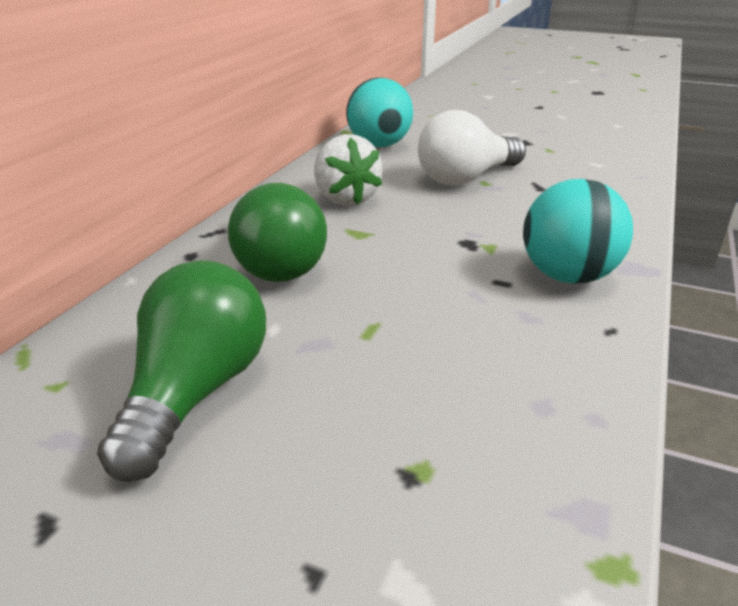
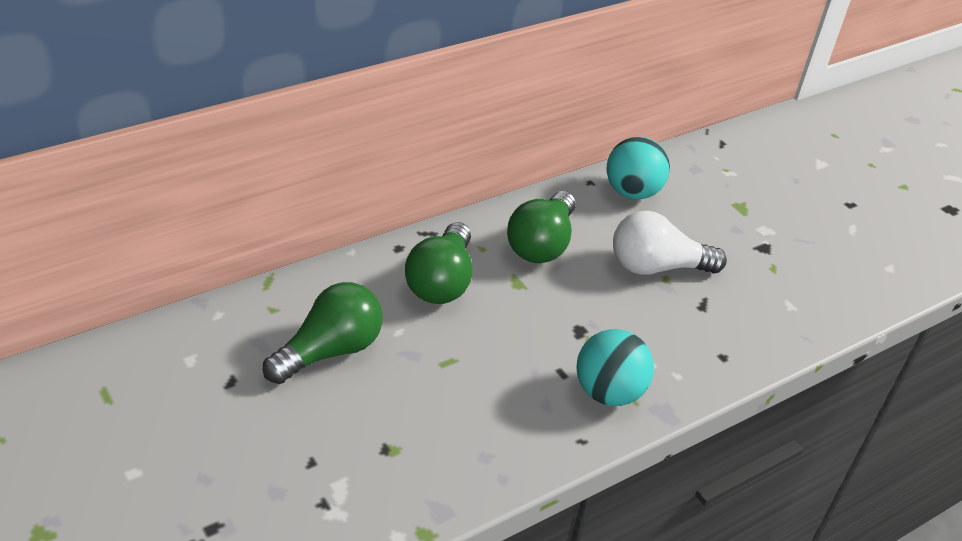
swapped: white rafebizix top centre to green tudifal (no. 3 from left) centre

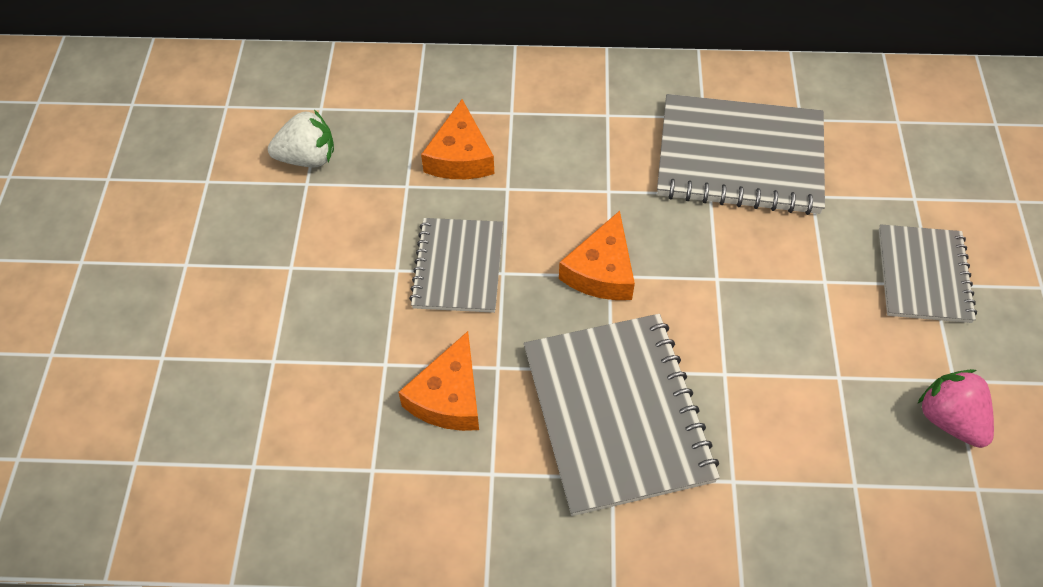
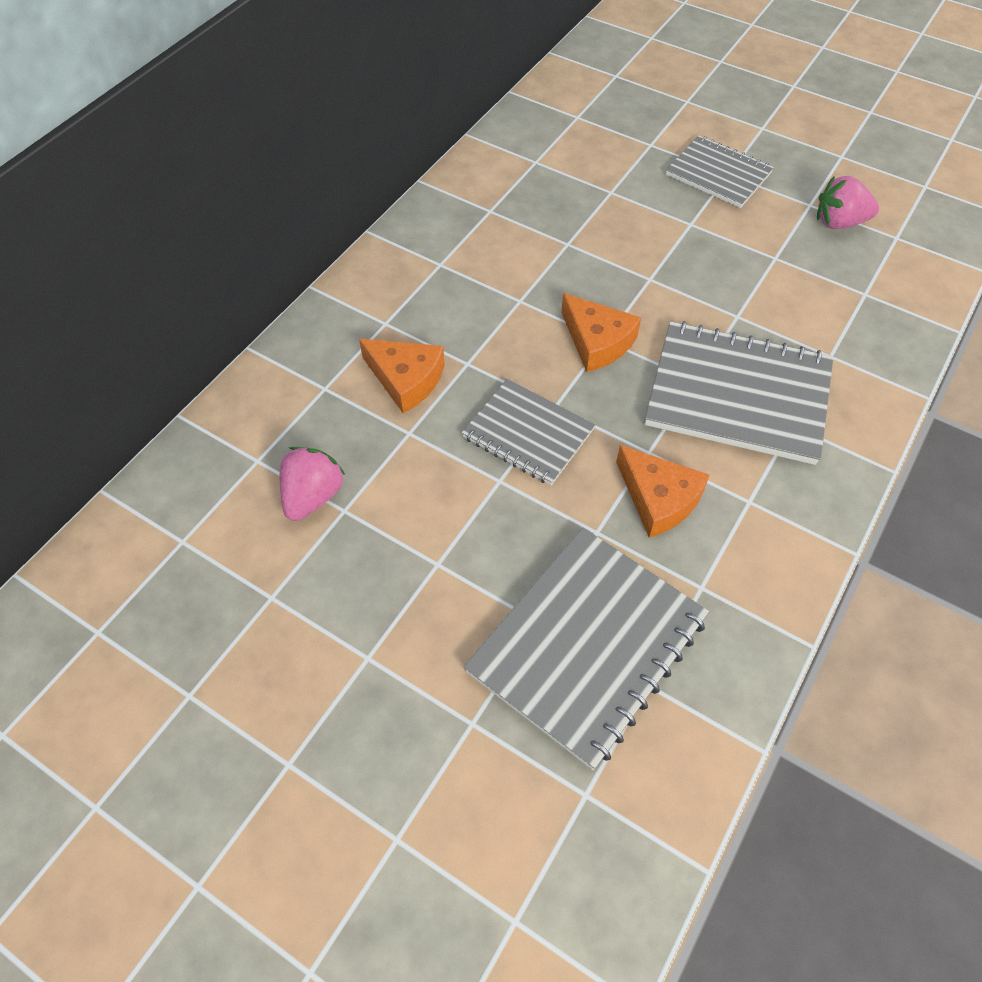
shifted: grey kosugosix (no. 3 from left in the first image) top right to grey kosugosix (no. 2 from left) centre
repainted: white rafebizix top left to pink rafebizix (no. 1 from left) middle left

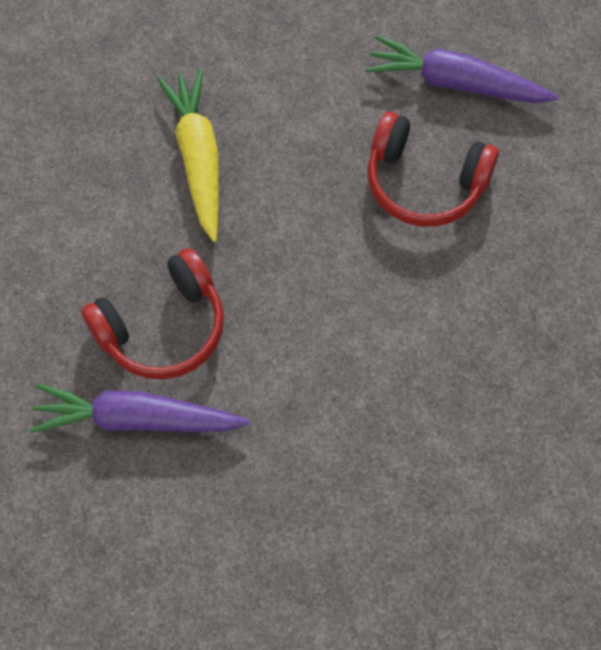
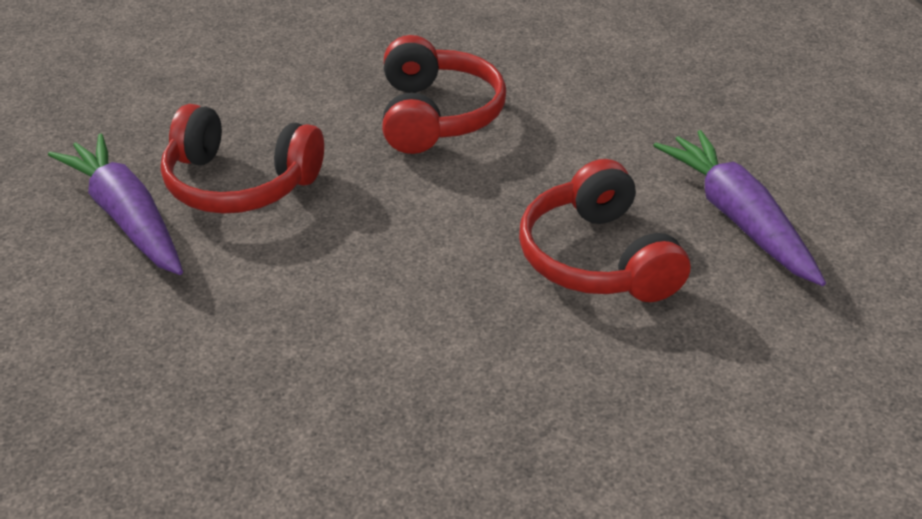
swapped: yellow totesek top left to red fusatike (no. 2 from left) top centre

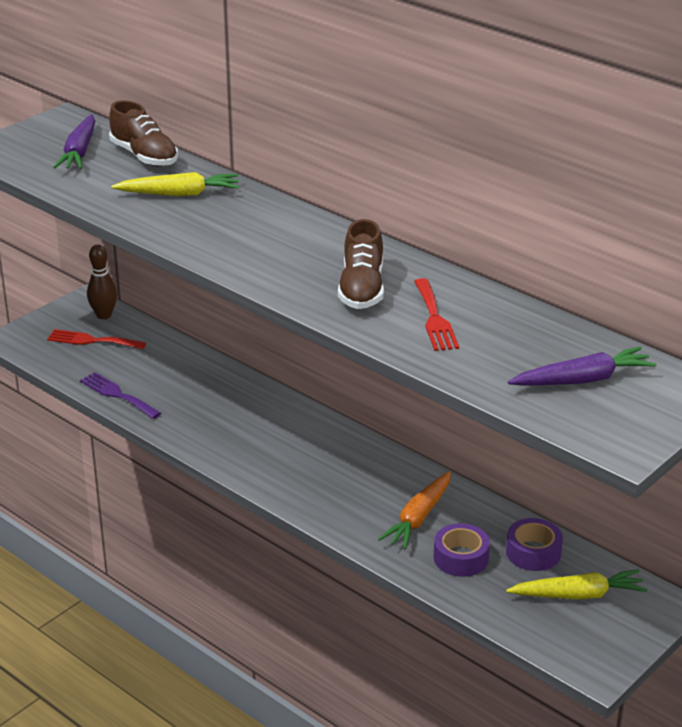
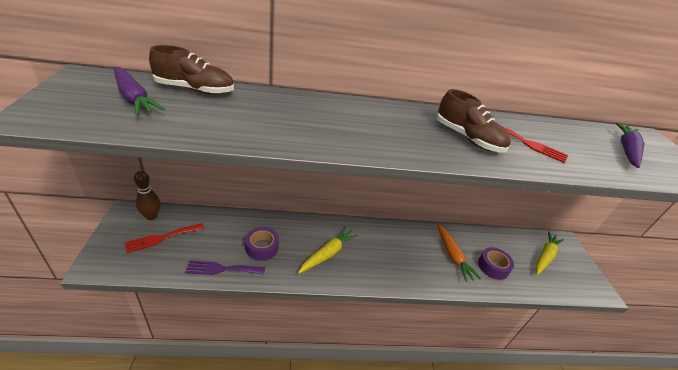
shifted: yellow totesek (no. 1 from left) top left to bottom centre; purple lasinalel (no. 2 from left in the first image) bottom right to purple lasinalel (no. 1 from left) centre

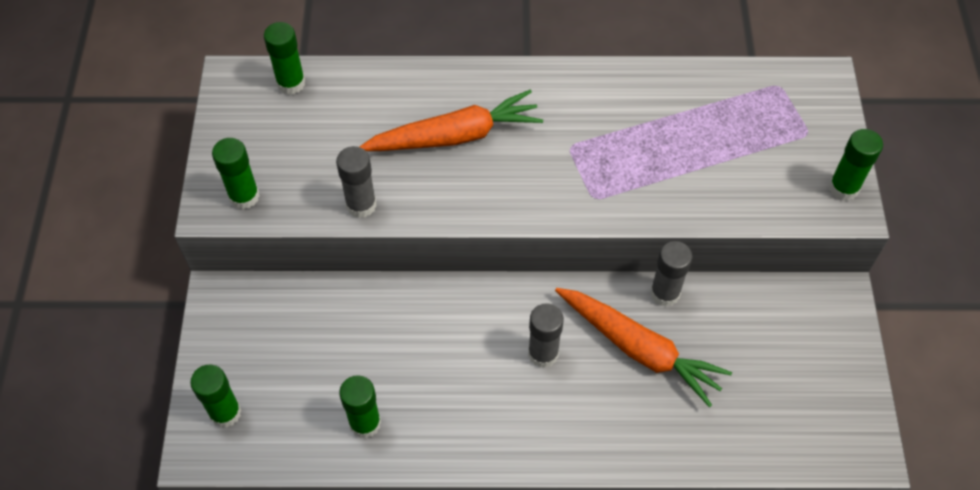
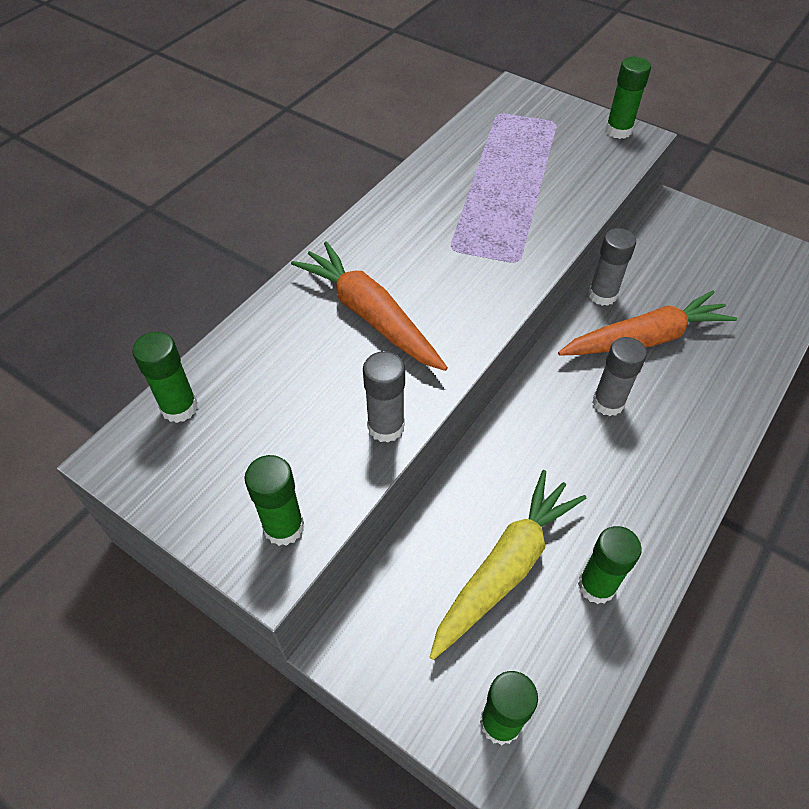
new: yellow totesek bottom centre
rotated: orange totesek (no. 1 from left) top centre = centre 60 degrees counterclockwise

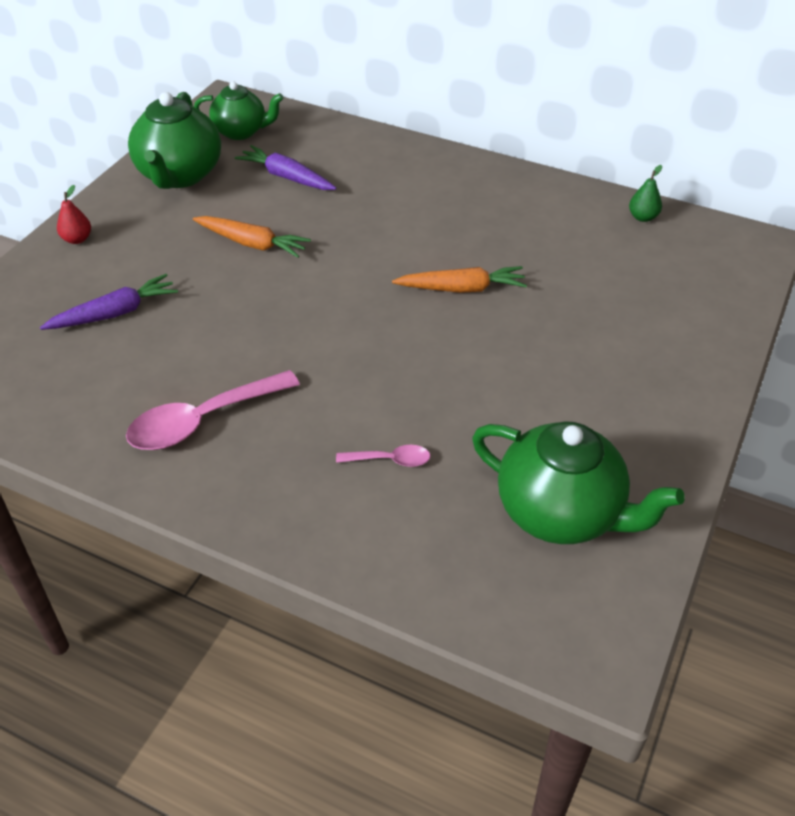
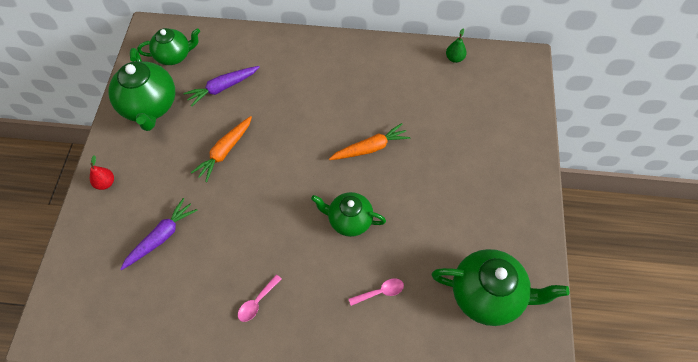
new: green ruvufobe (no. 3 from left) centre
rotated: purple totesek (no. 2 from left) top centre = top left 45 degrees counterclockwise; orange totesek (no. 1 from left) top left = middle left 120 degrees clockwise
scaled: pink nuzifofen (no. 1 from left) middle left = bottom centre x0.50

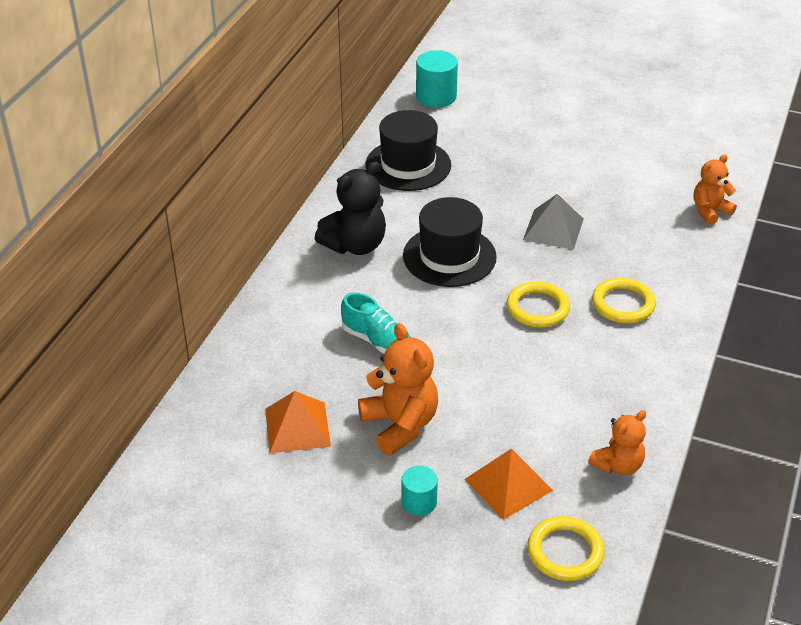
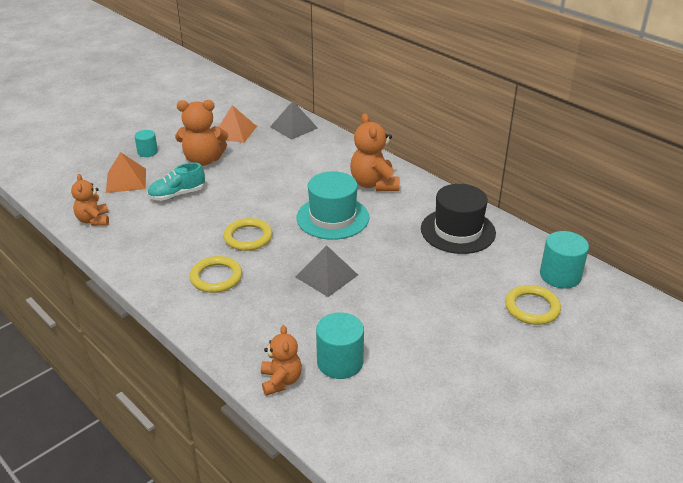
new: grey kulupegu (no. 1 from left) top centre; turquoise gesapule (no. 2 from left) bottom centre
shifted: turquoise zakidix centre to middle left; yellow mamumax (no. 2 from left in the first image) bottom right to yellow mamumax (no. 3 from left) middle right
repainted: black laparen top centre to orange laparen (no. 4 from left) top centre; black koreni (no. 2 from left) centre to turquoise koreni centre

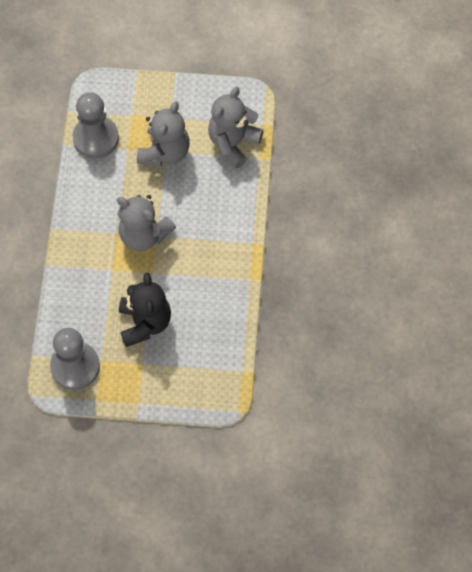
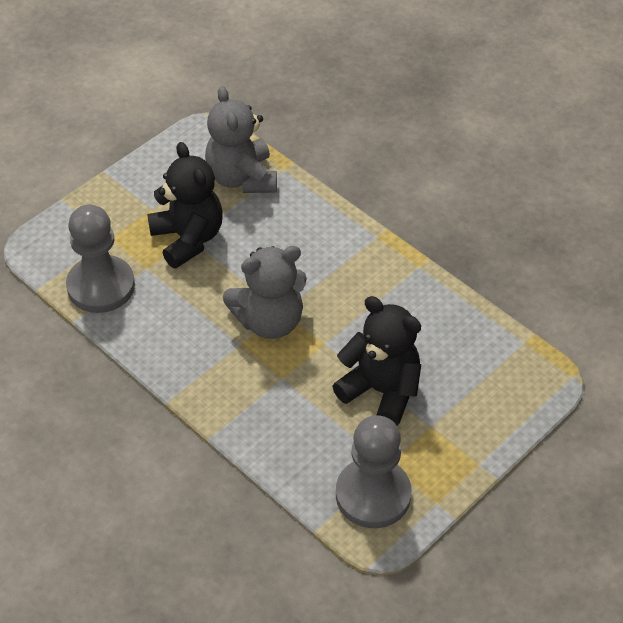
repainted: grey laparen (no. 2 from left) top centre to black laparen (no. 1 from left) top left

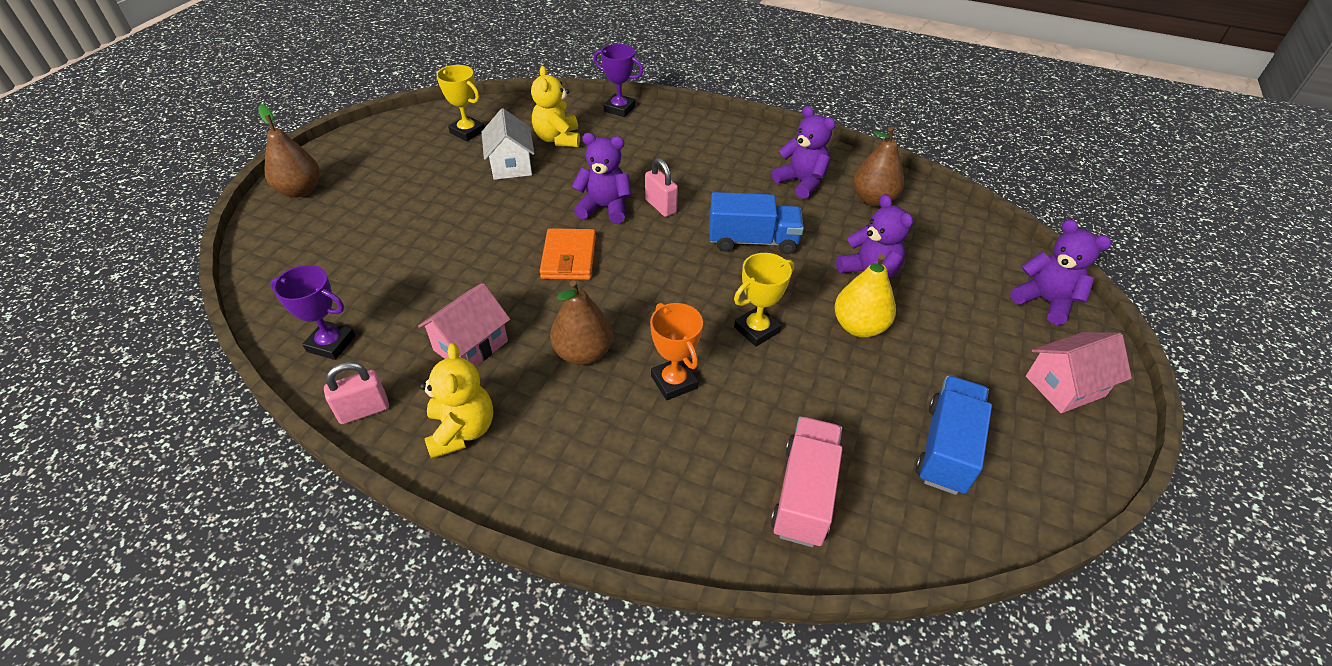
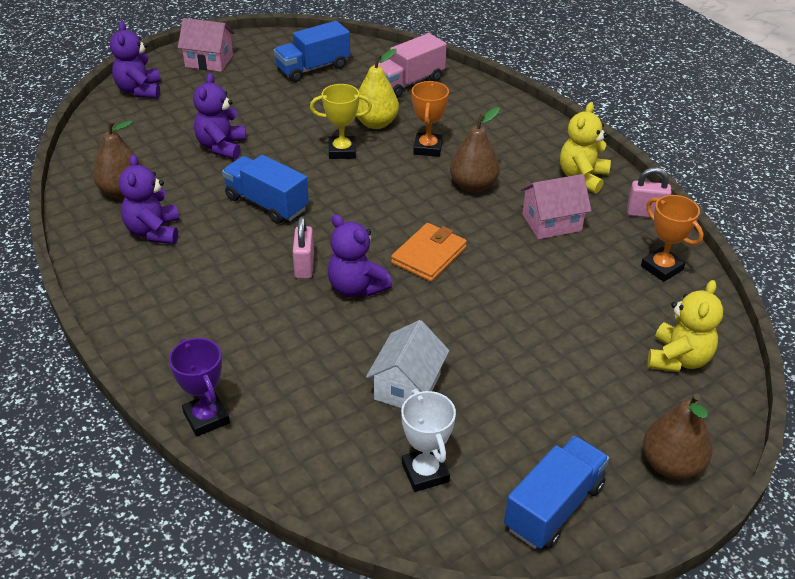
new: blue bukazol (no. 3 from left) bottom right
shifted: yellow laparen (no. 2 from left) top centre to middle right; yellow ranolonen centre to top centre
repainted: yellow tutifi (no. 1 from left) top centre to white tutifi bottom centre; purple tutifi (no. 1 from left) middle left to orange tutifi (no. 2 from left) middle right

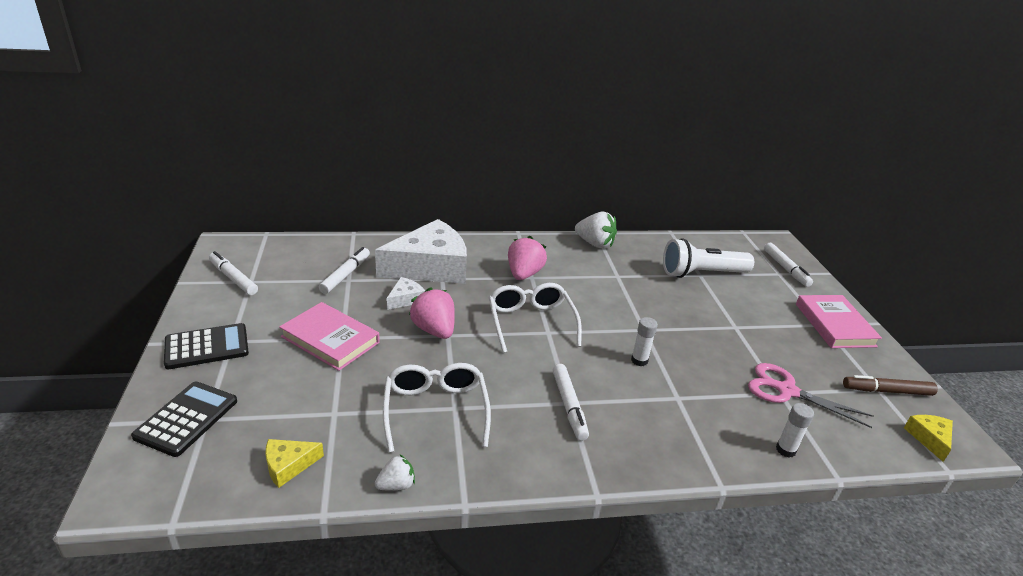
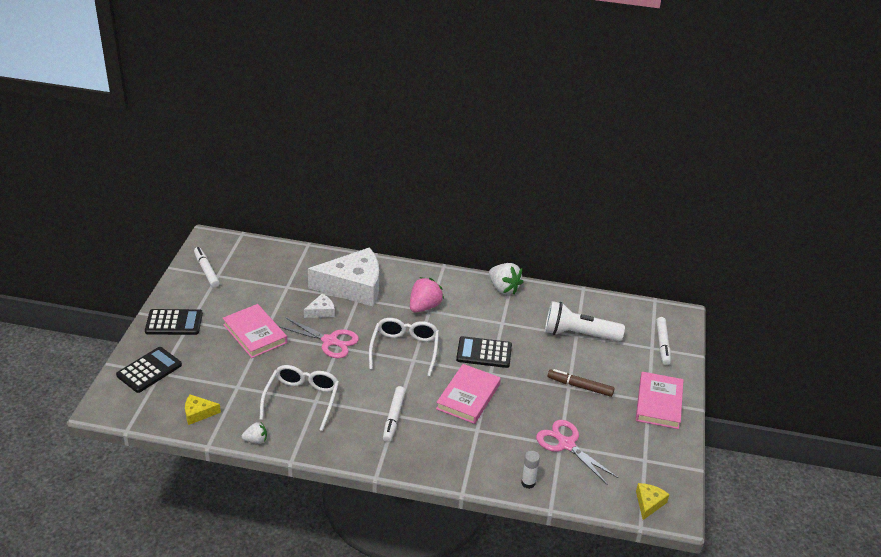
gone: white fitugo (no. 2 from left) centre
new: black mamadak (no. 3 from left) centre
shifted: brown fitugo bottom right to bottom centre
swapped: pink rafebizix (no. 1 from left) centre to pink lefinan (no. 1 from left) centre; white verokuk (no. 1 from left) centre to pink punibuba (no. 2 from left) bottom centre

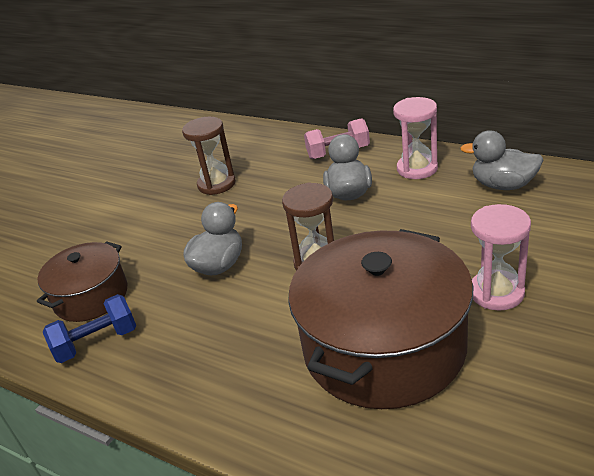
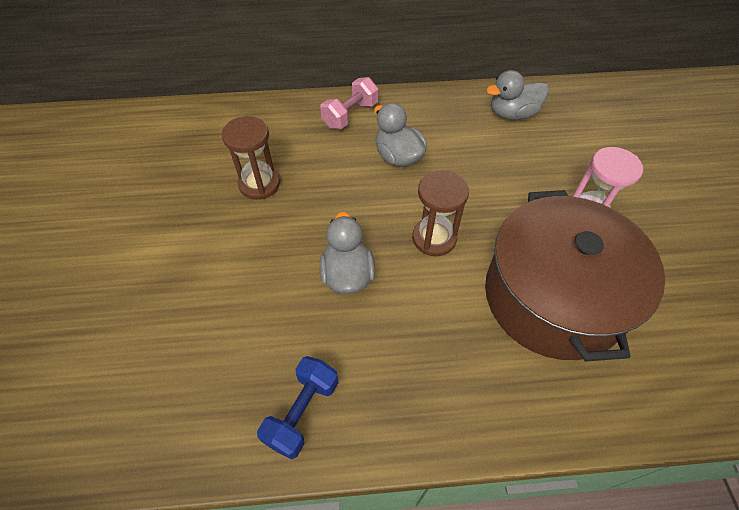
gone: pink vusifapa (no. 1 from left) top right; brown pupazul (no. 1 from left) middle left

